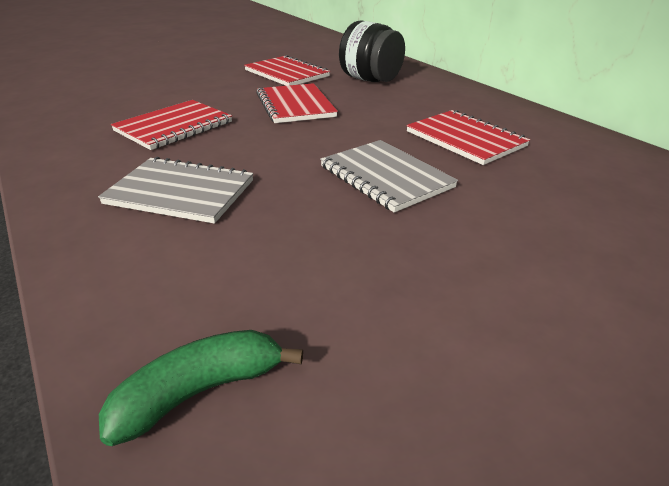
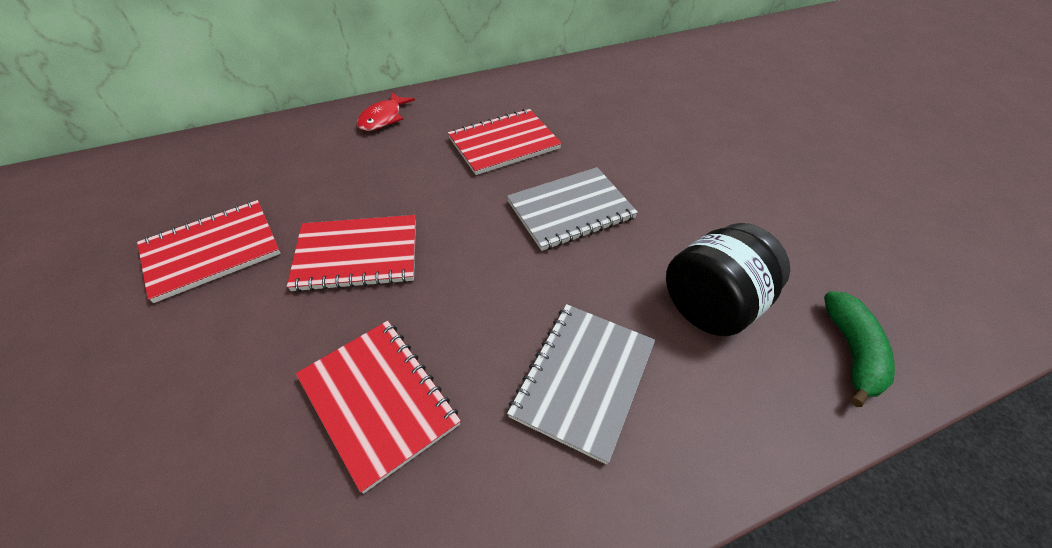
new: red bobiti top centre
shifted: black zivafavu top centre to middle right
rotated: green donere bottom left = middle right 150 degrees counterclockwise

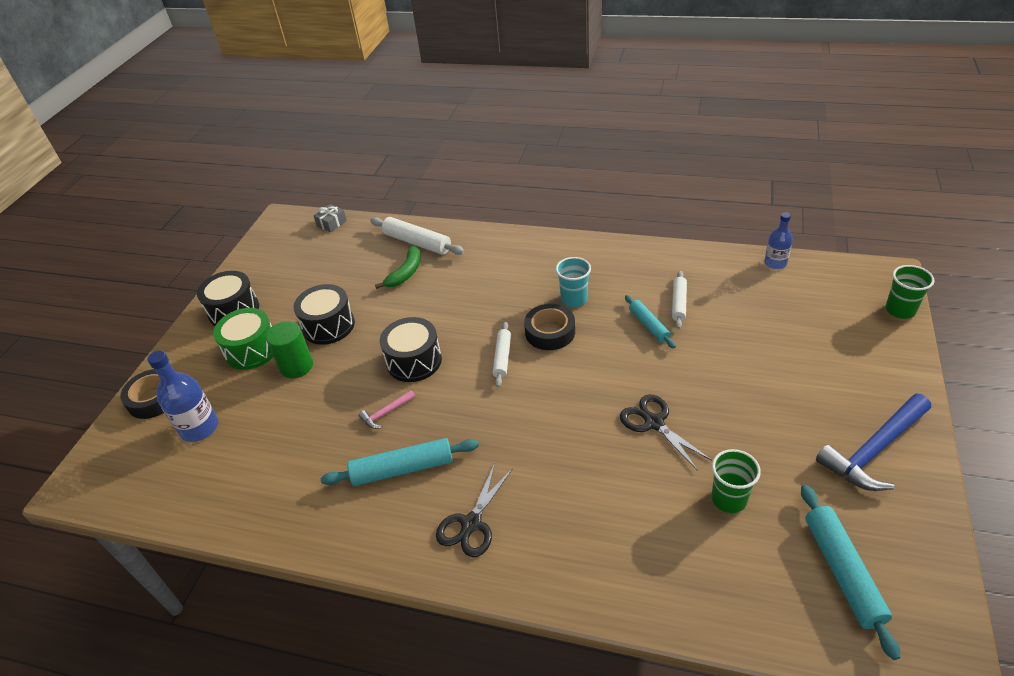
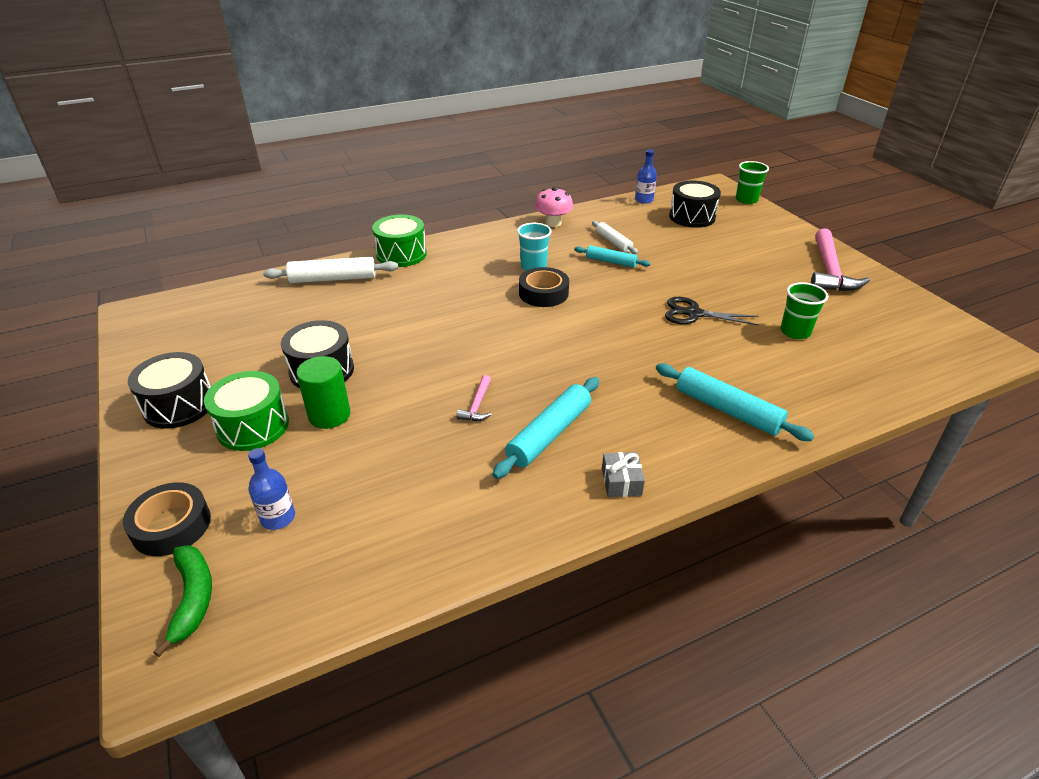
gone: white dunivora (no. 2 from left) centre; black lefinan (no. 1 from left) bottom centre
new: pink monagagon top centre; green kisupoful (no. 2 from left) top centre
shifted: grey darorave top left to centre; green donere centre to bottom left; black kisupoful (no. 3 from left) centre to top right; turquoise dunivora (no. 3 from left) bottom right to middle right
repainted: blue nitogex middle right to pink nitogex (no. 2 from left) top right
scaled: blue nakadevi (no. 1 from left) middle left = middle left x0.64

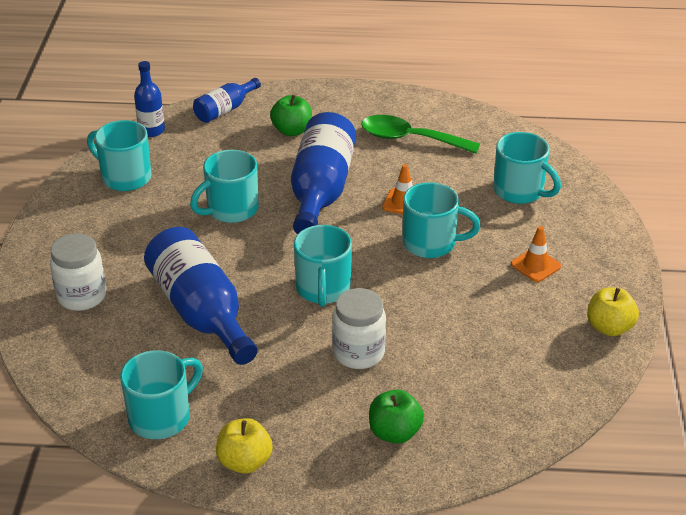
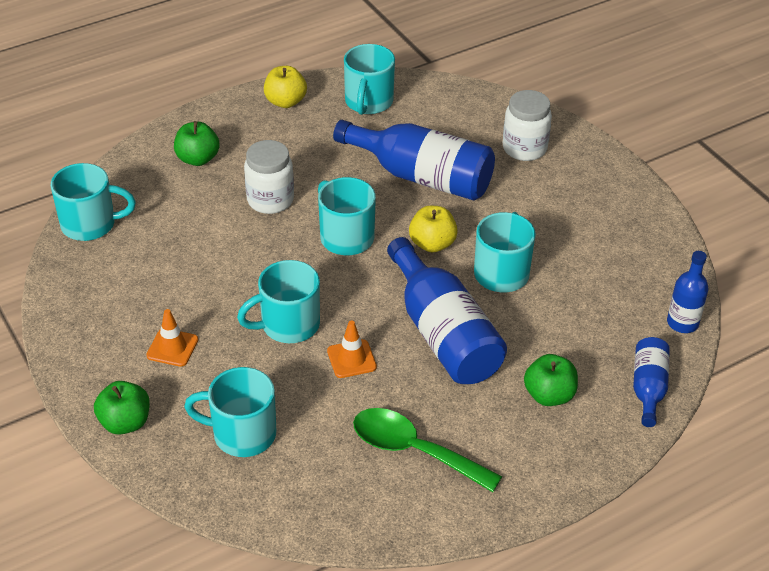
new: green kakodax (no. 1 from left) bottom left
shifted: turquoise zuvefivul (no. 1 from left) top left to middle left; yellow kakodax (no. 2 from left) middle right to centre
rotated: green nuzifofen top centre = bottom centre 135 degrees counterclockwise

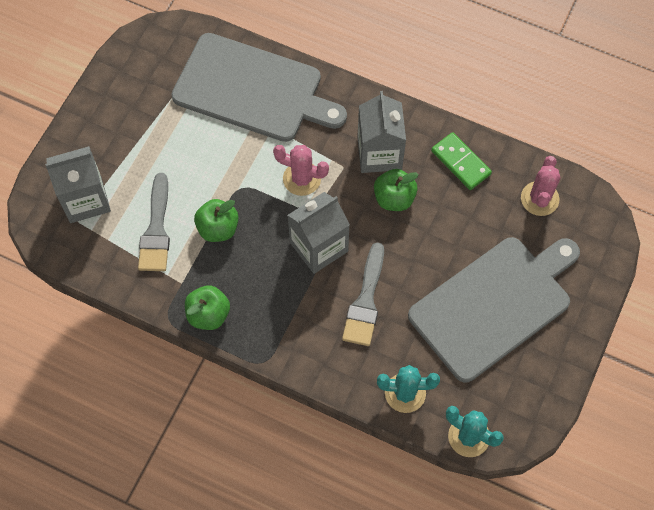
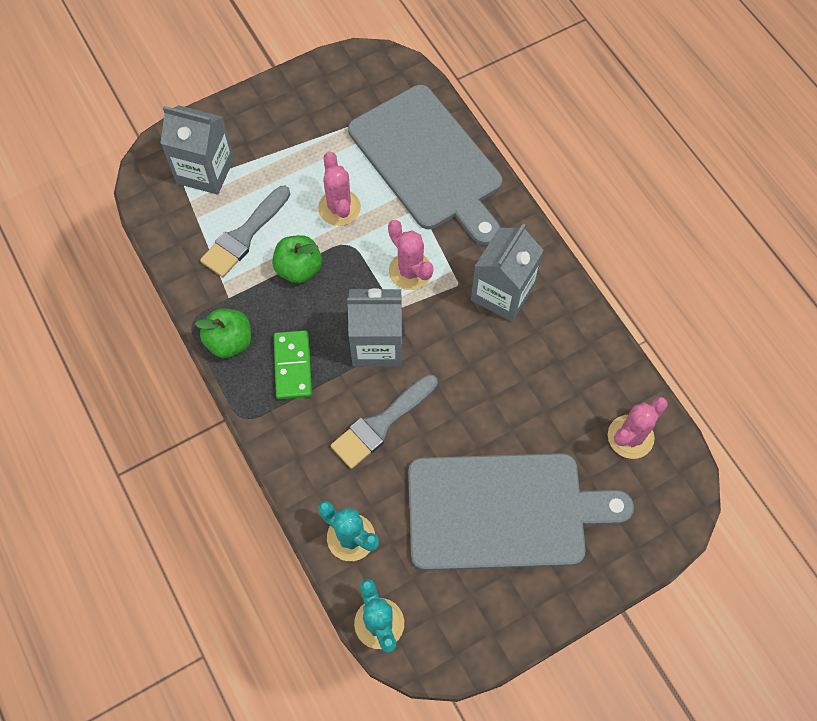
gone: green kakodax (no. 3 from left) centre
new: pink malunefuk (no. 1 from left) top centre
shifted: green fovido top right to centre

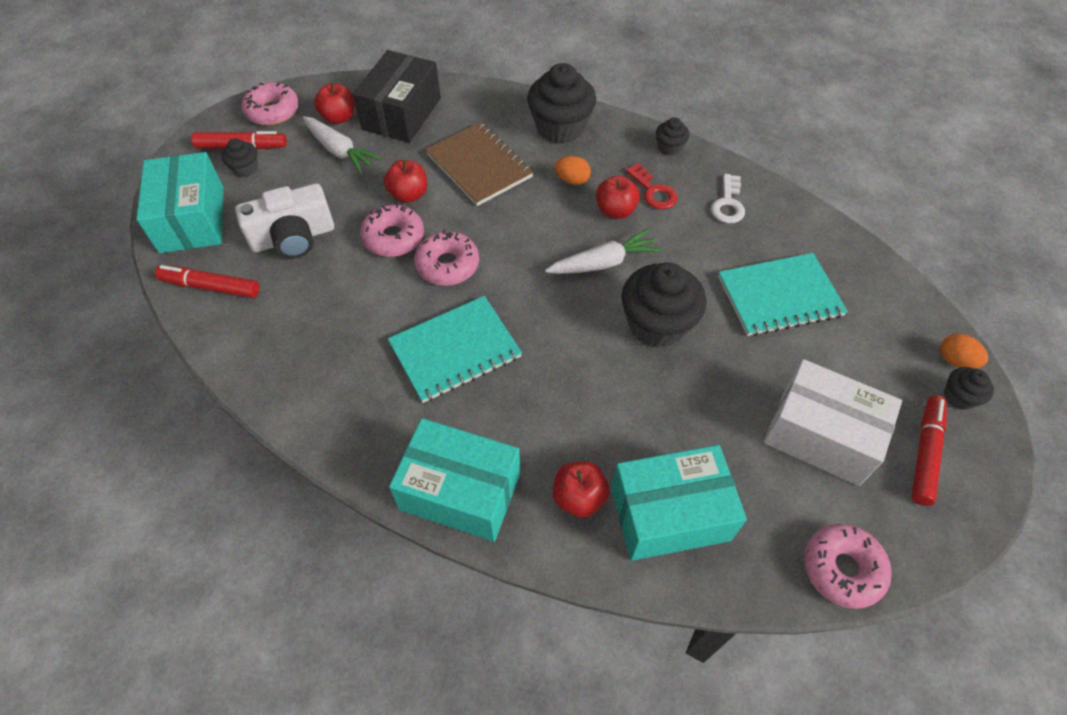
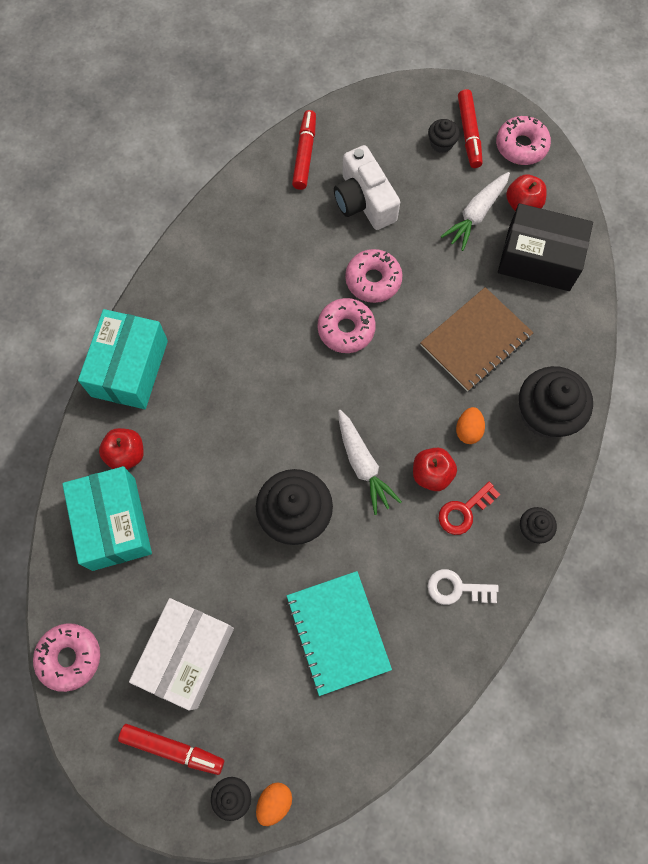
gone: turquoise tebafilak (no. 1 from left) top left; red kakodax (no. 2 from left) top centre; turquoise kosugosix (no. 1 from left) centre

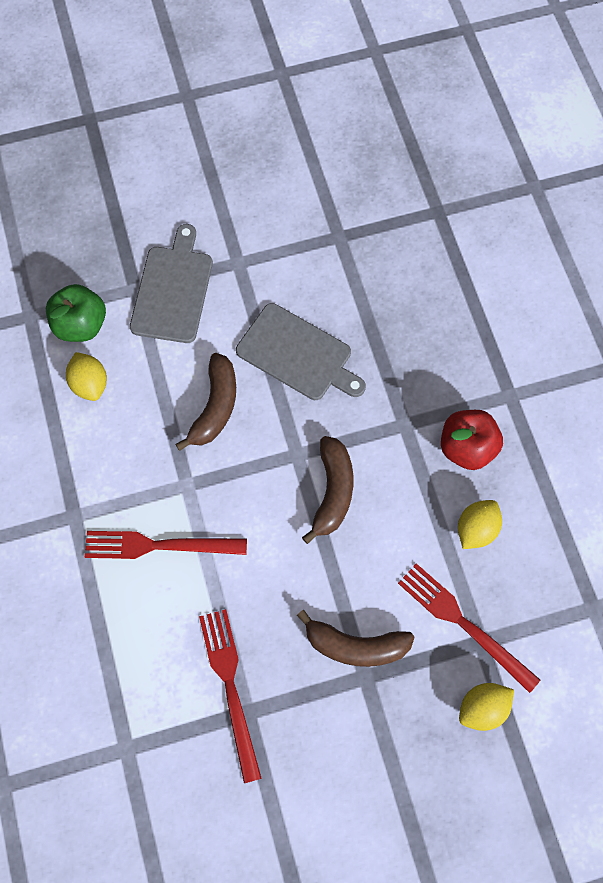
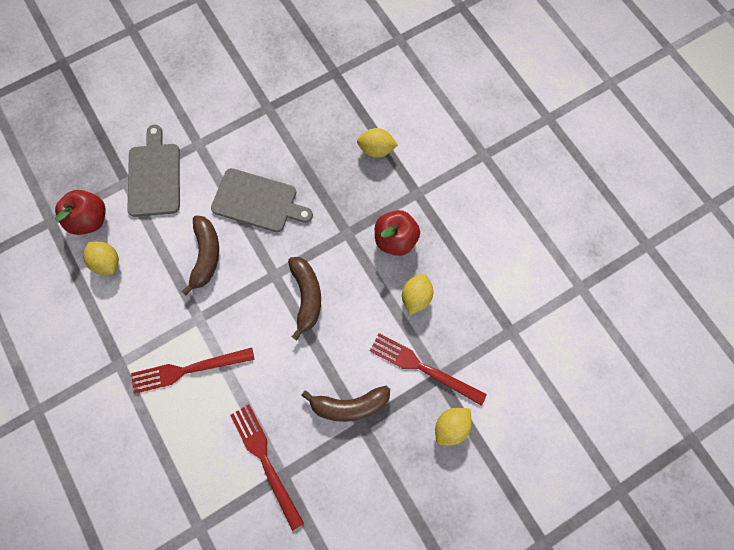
new: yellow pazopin (no. 2 from left) top centre
repainted: green kakodax middle left to red kakodax (no. 1 from left) middle left

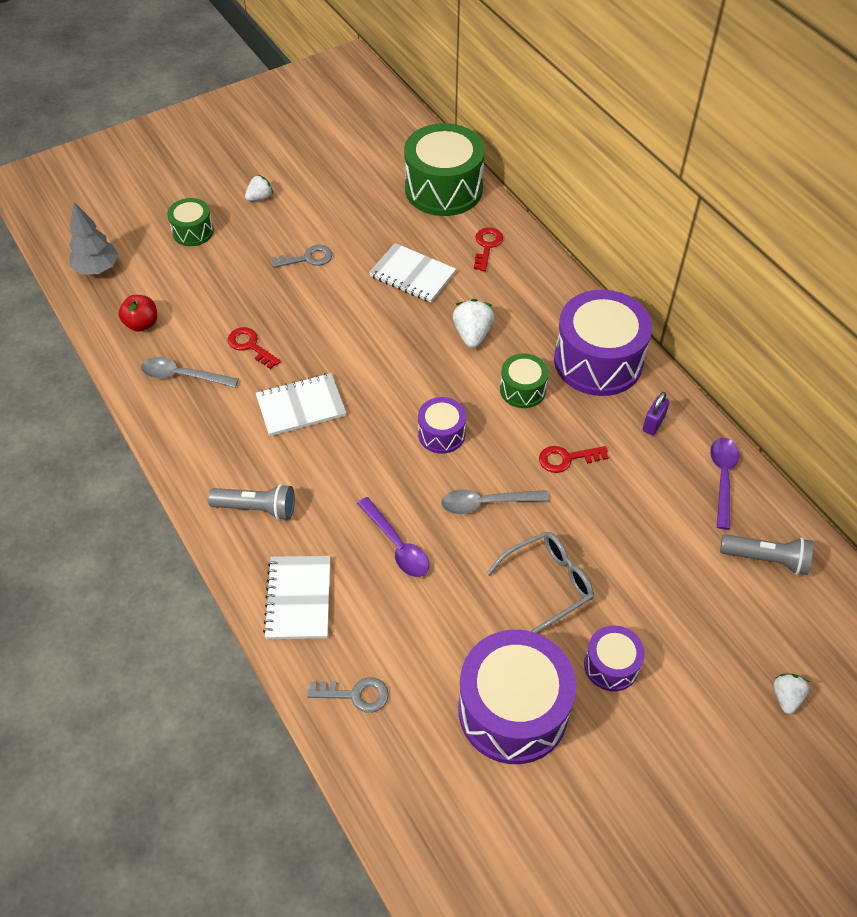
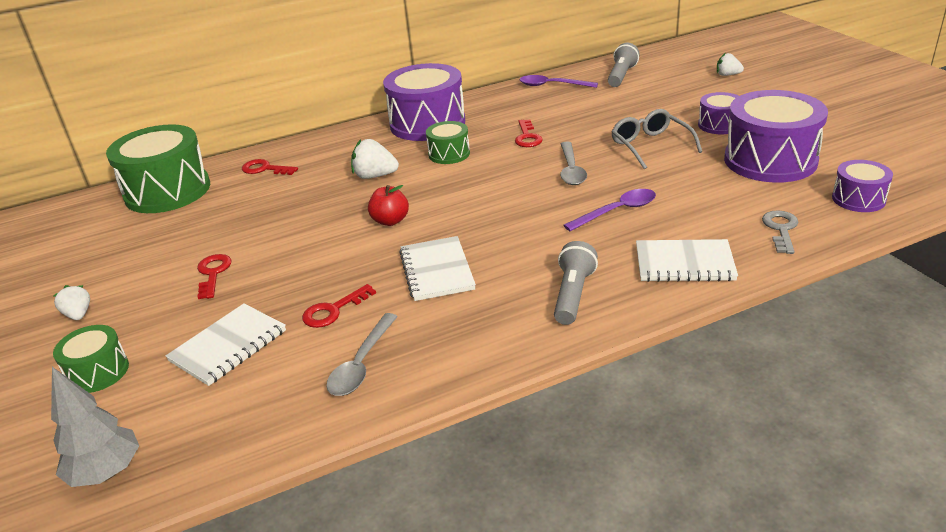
gone: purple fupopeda middle right
shifted: white kosugosix (no. 3 from left in the first image) top centre to white kosugosix (no. 1 from left) middle left; red kakodax middle left to centre; purple kisupoful (no. 1 from left in the first image) centre to purple kisupoful (no. 4 from left) middle right
repainted: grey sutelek (no. 1 from left) top centre to red sutelek (no. 1 from left) middle left

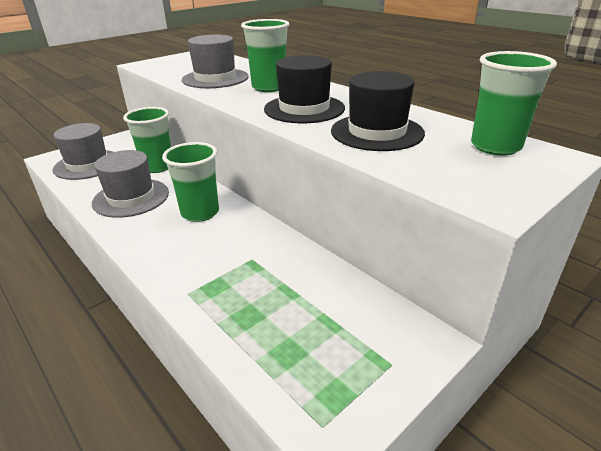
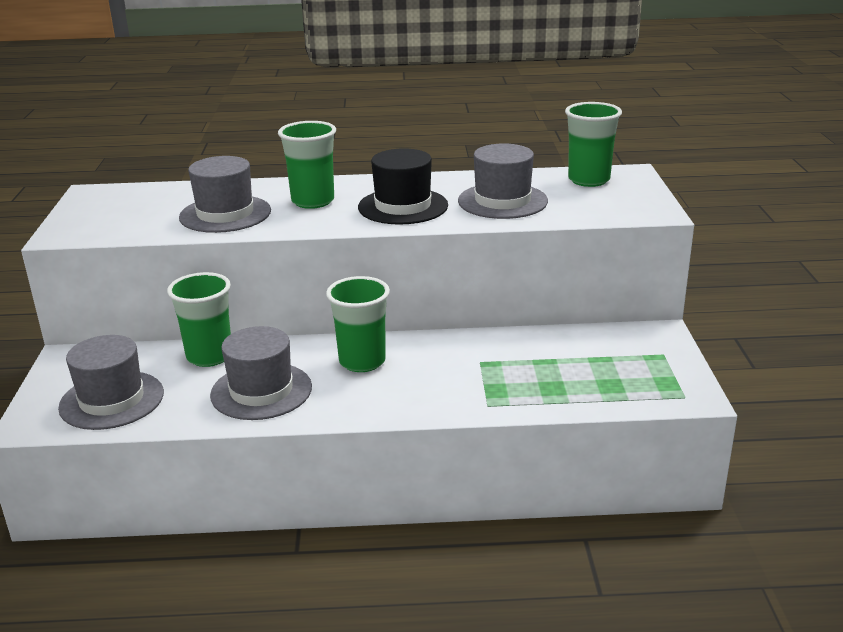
repainted: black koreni (no. 2 from left) top centre to grey koreni (no. 4 from left) top centre

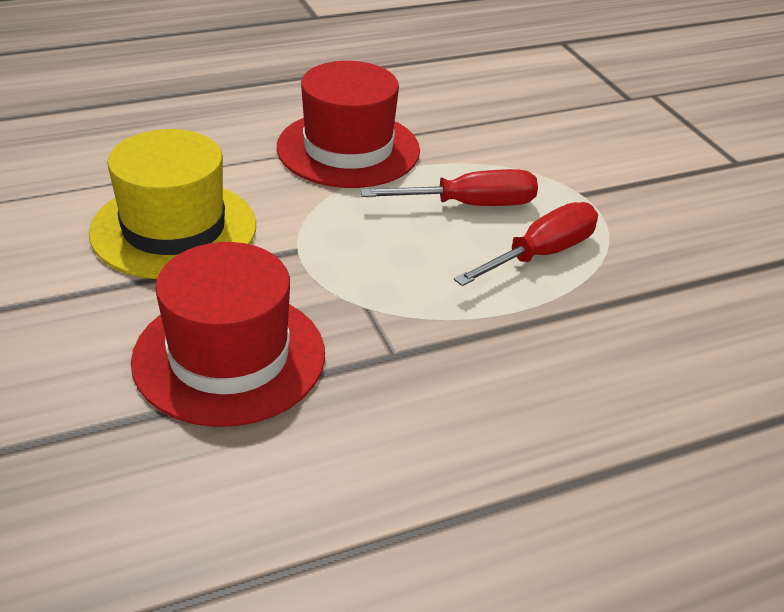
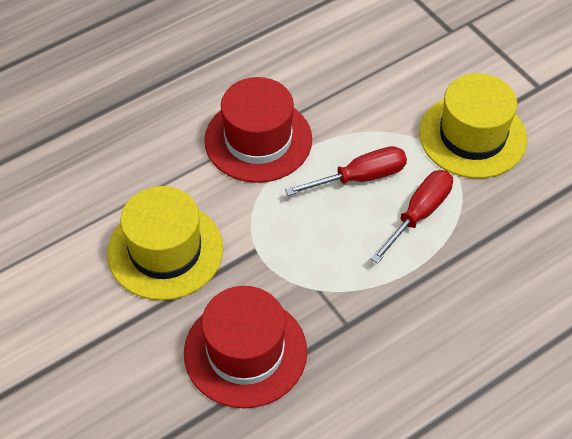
new: yellow koreni (no. 2 from left) top right

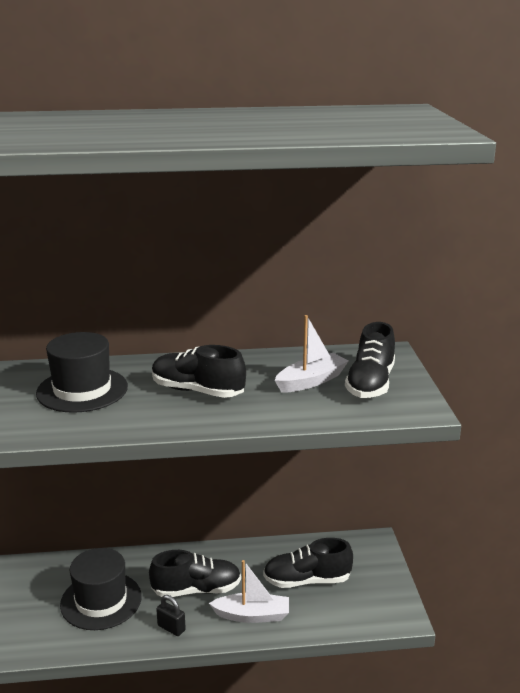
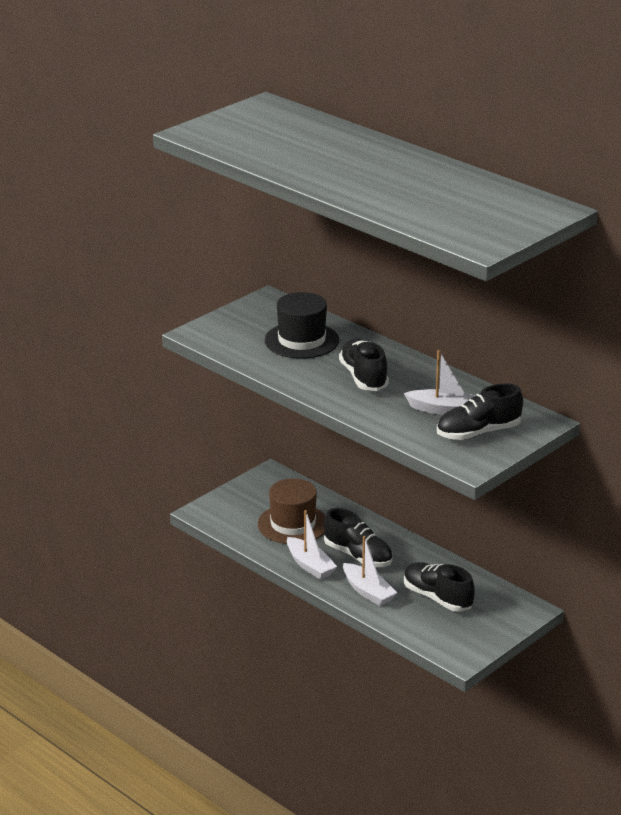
swapped: black fupopeda bottom left to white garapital (no. 1 from left) bottom centre
repainted: black koreni (no. 2 from left) bottom left to brown koreni centre

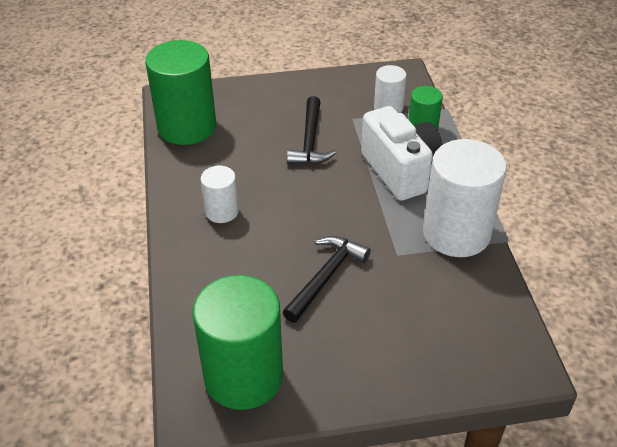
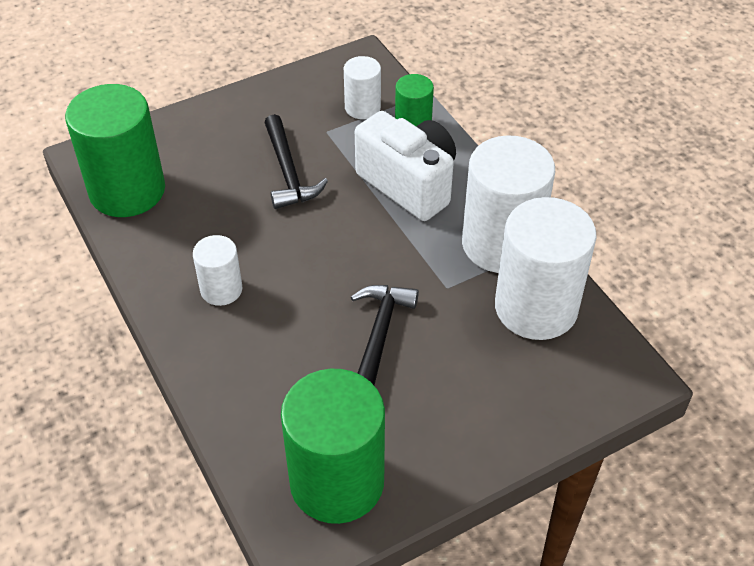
new: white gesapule (no. 4 from left) middle right

